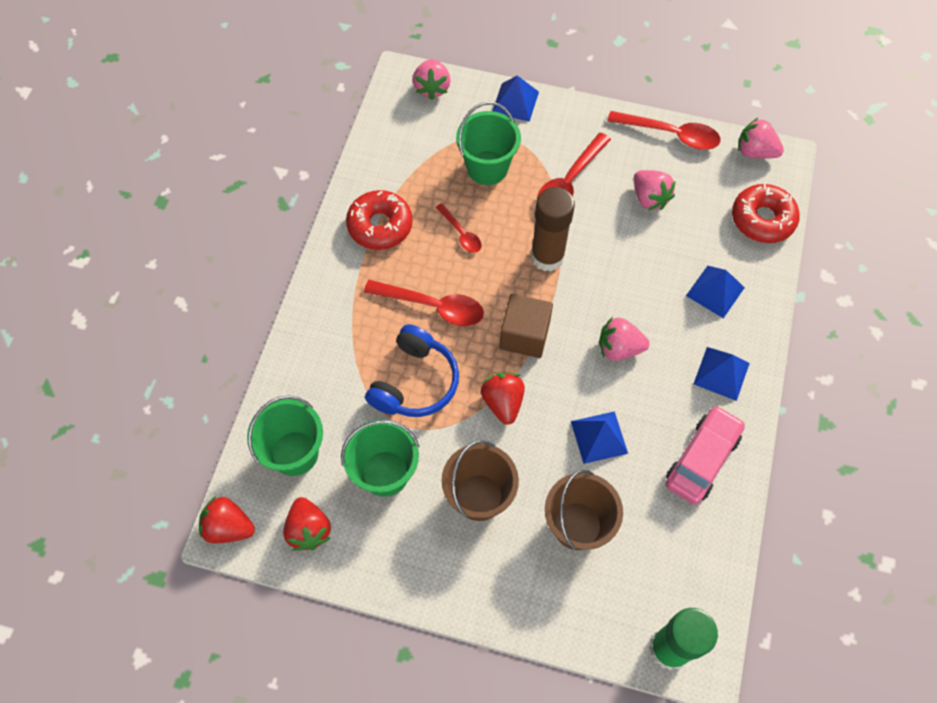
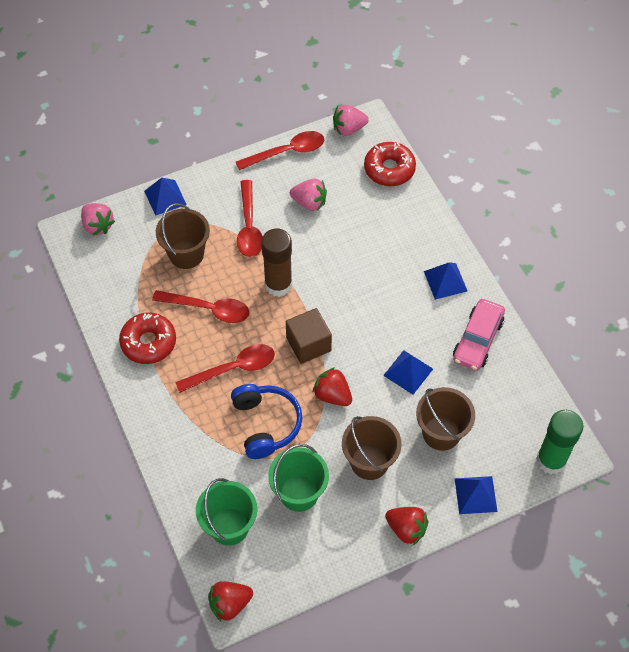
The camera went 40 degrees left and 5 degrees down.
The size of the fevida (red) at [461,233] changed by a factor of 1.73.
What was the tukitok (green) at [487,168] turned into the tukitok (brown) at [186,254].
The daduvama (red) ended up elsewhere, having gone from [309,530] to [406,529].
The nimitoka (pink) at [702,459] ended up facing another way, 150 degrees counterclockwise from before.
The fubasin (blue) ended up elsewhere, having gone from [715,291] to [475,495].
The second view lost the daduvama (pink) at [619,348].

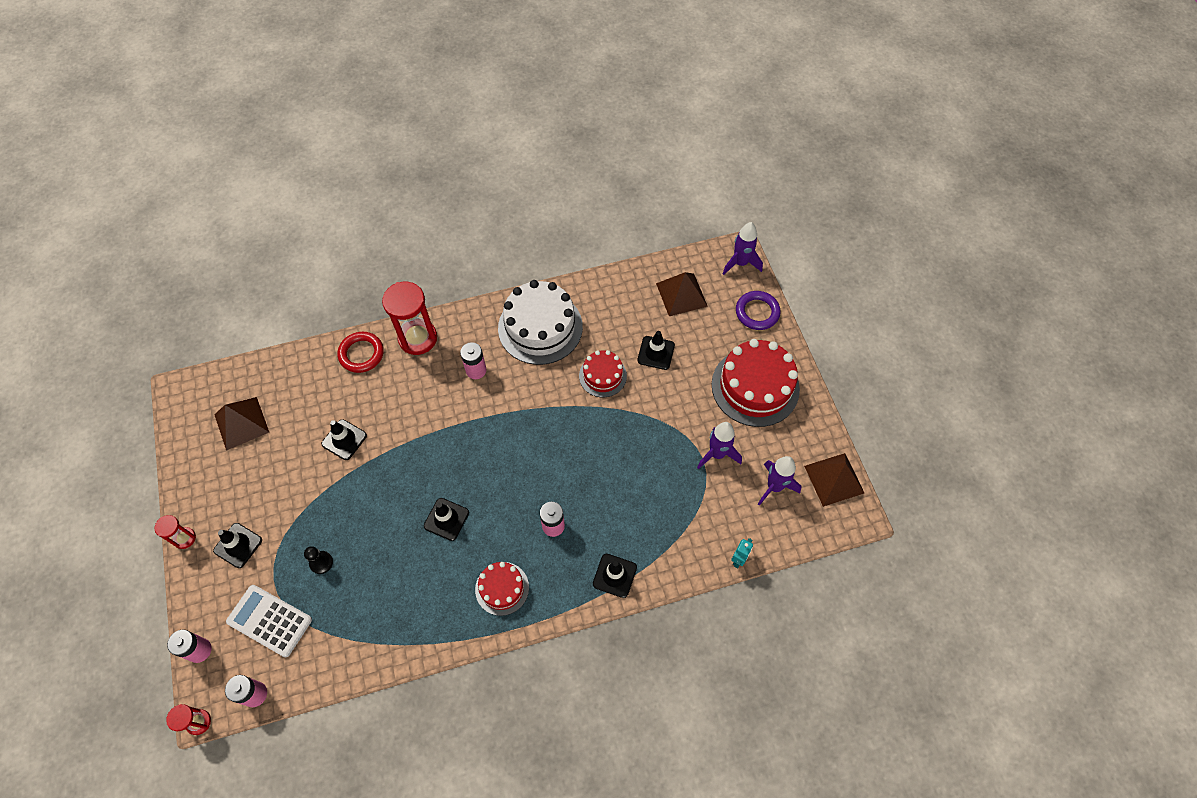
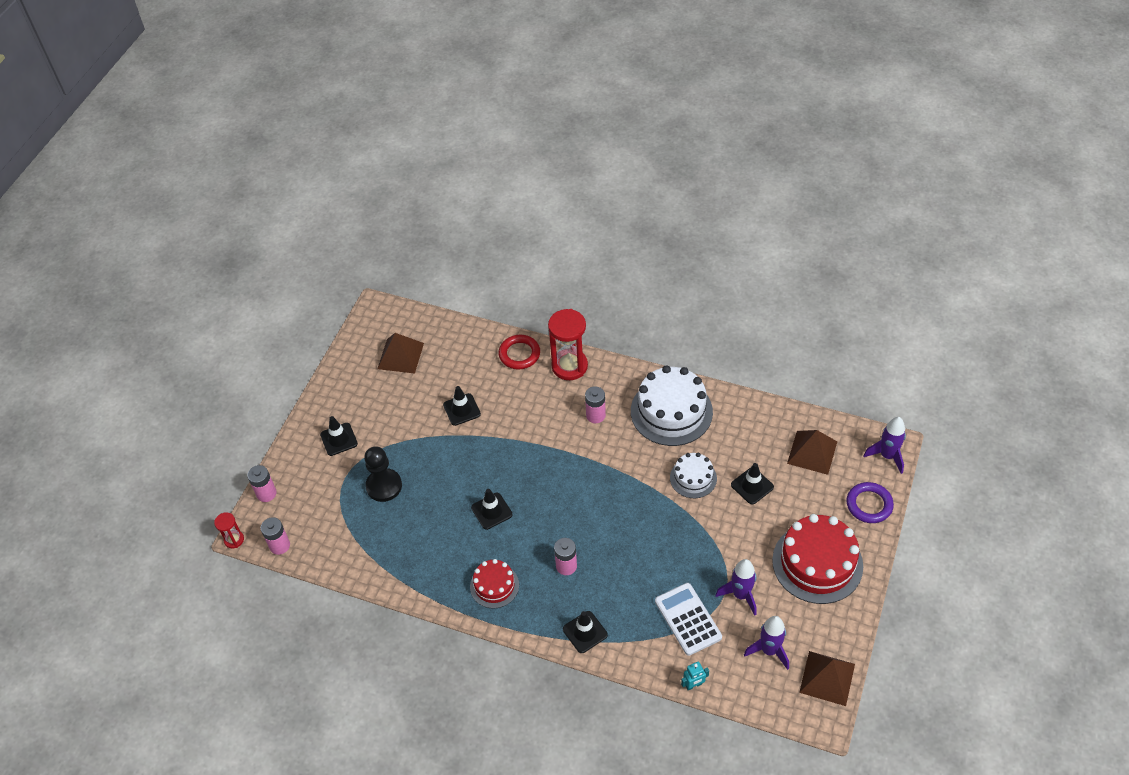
The camera went 40 degrees right and 10 degrees down.
The size of the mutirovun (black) at [321,562] changed by a factor of 1.79.
The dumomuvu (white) ended up elsewhere, having gone from [269,621] to [688,619].
What was the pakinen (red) at [602,376] turned into the pakinen (white) at [693,478].
The second view lost the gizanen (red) at [184,538].

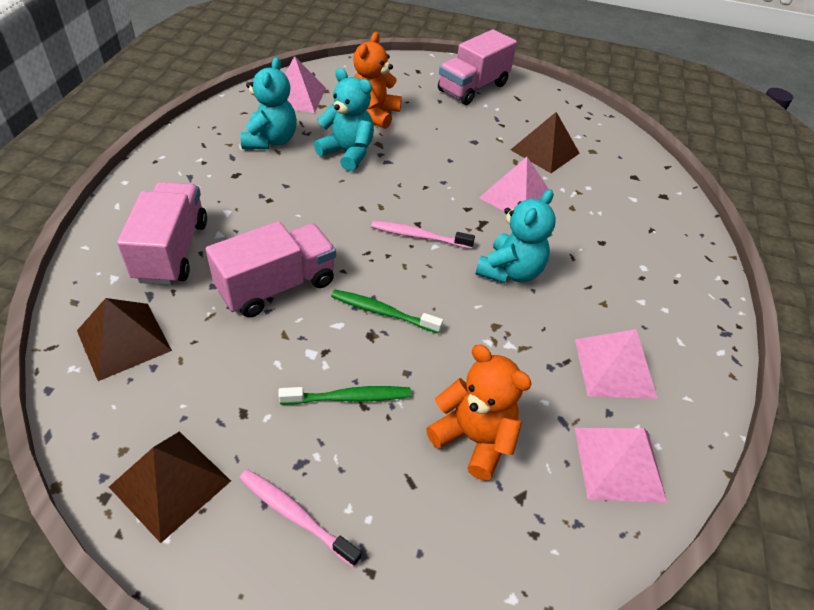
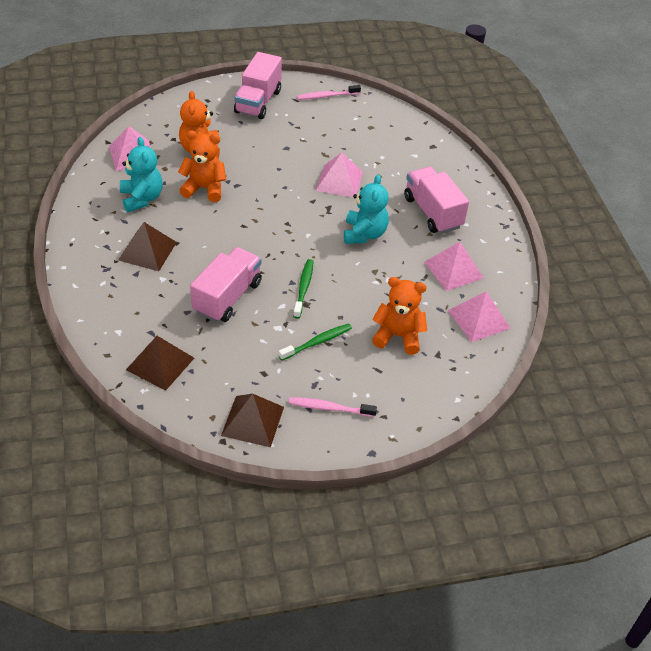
The camera went 25 degrees left and 0 degrees up.
The fubasin (brown) ended up elsewhere, having gone from [545,151] to [147,251].
What was the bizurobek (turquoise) at [347,153] turned into the bizurobek (orange) at [204,188].
The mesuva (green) at [383,312] ended up facing another way, 105 degrees clockwise from before.
The mesuva (pink) ended up elsewhere, having gone from [419,236] to [327,96].
The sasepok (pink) ended up elsewhere, having gone from [172,251] to [432,212].

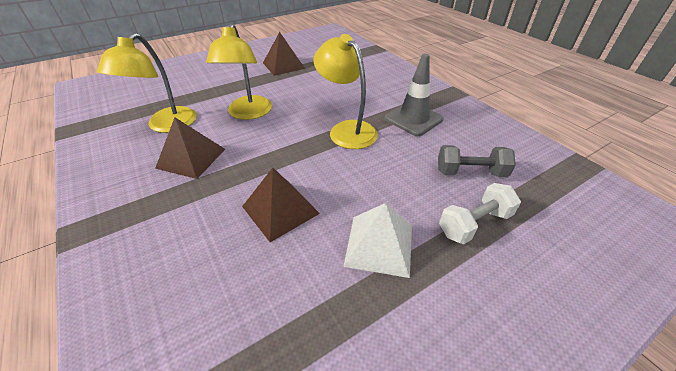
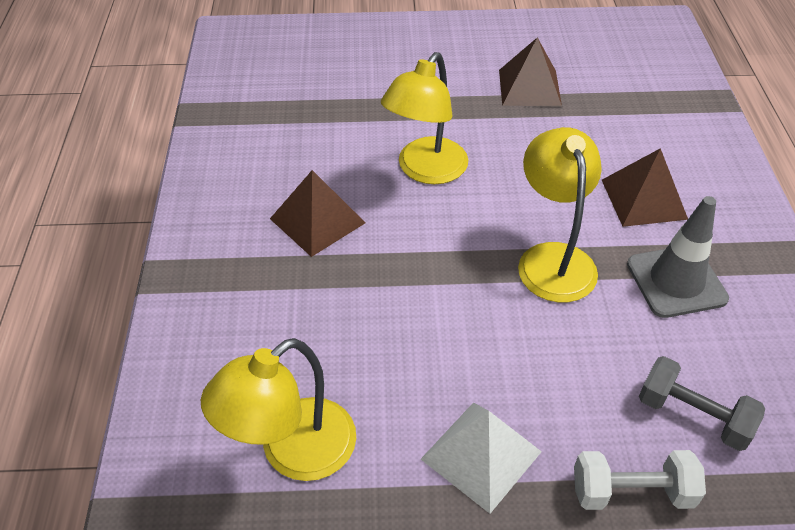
The camera went 30 degrees right and 5 degrees up.
The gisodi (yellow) ended up elsewhere, having gone from [166,125] to [293,452].
The fubasin (brown) ended up elsewhere, having gone from [280,210] to [643,199].

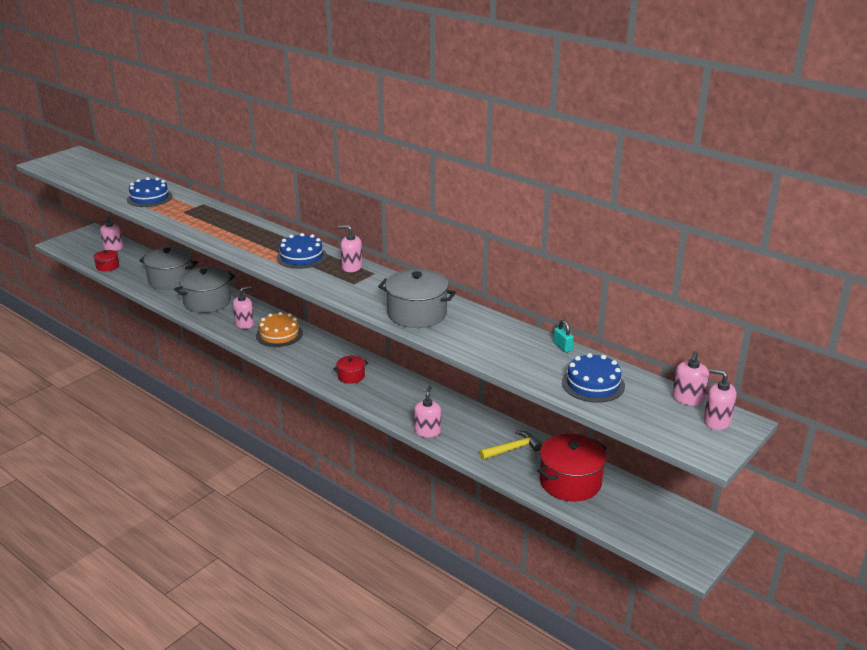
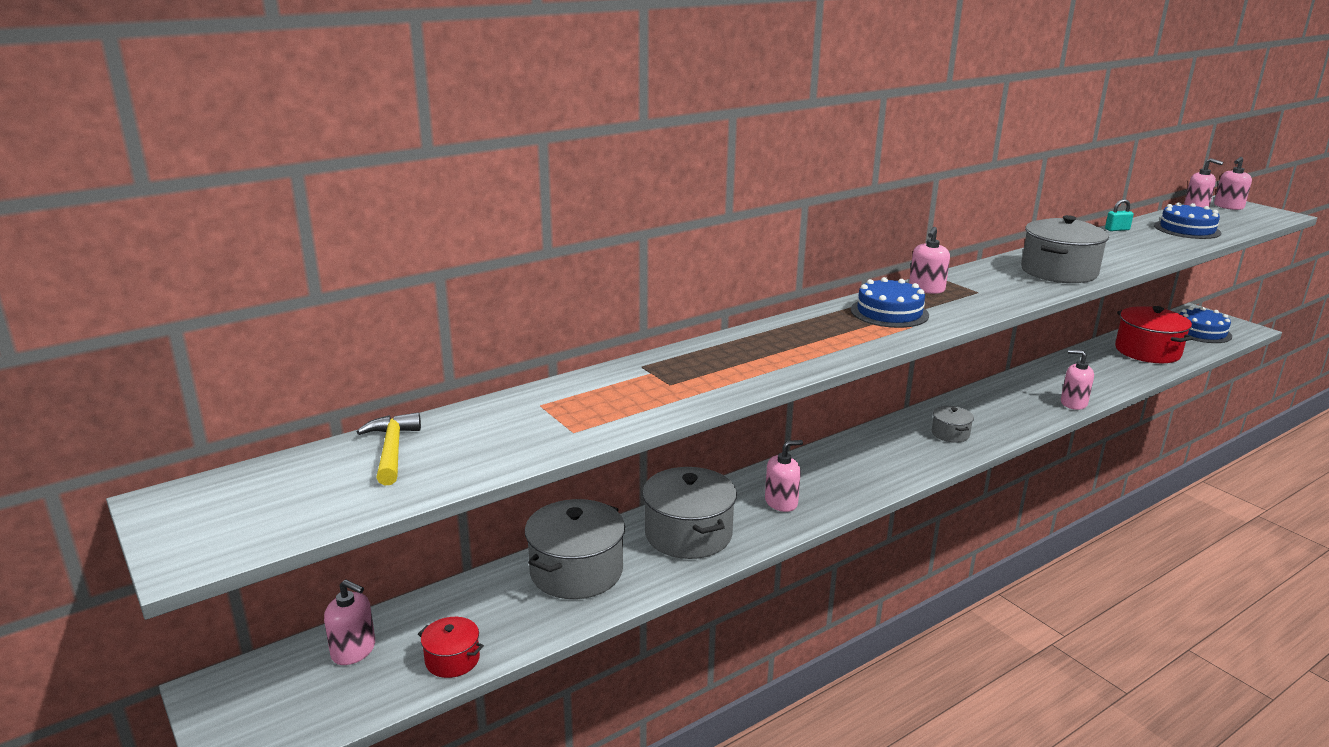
The camera went 75 degrees left and 5 degrees down.
The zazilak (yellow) ended up elsewhere, having gone from [513,449] to [392,450].
The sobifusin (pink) at [244,324] ended up facing another way, 90 degrees clockwise from before.
What was the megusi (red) at [351,376] turned into the megusi (grey) at [950,434].
The pakinen (blue) ended up elsewhere, having gone from [149,198] to [1201,332].
The second view lost the pakinen (orange) at [279,334].

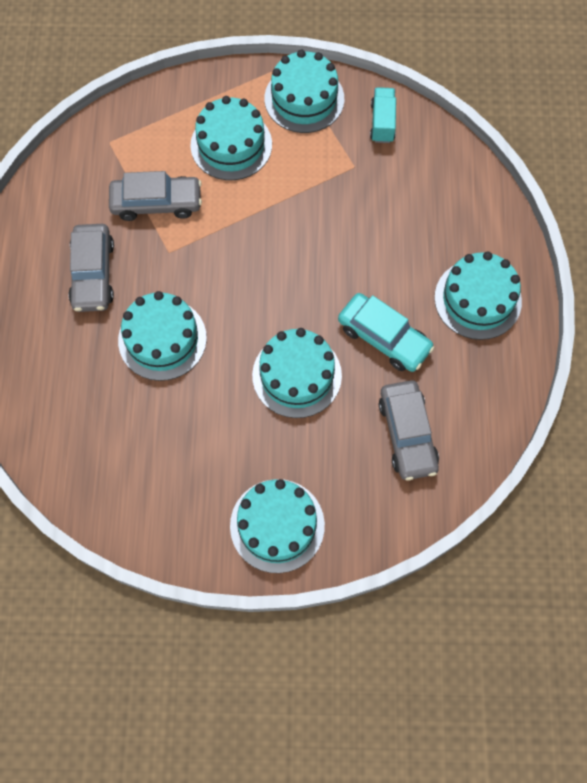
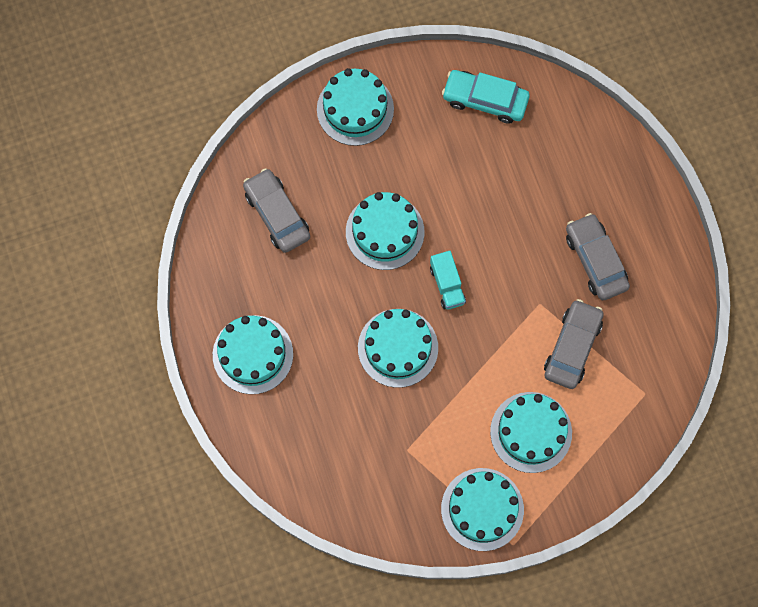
The camera went 160 degrees right and 5 degrees up.
The pakinen (turquoise) ended up elsewhere, having gone from [162,339] to [398,348].
The sasepok (turquoise) ended up elsewhere, having gone from [382,122] to [447,285].
The nimitoka (turquoise) ended up elsewhere, having gone from [384,337] to [485,100].
The nimitoka (grey) at [157,203] ended up facing another way, 135 degrees clockwise from before.

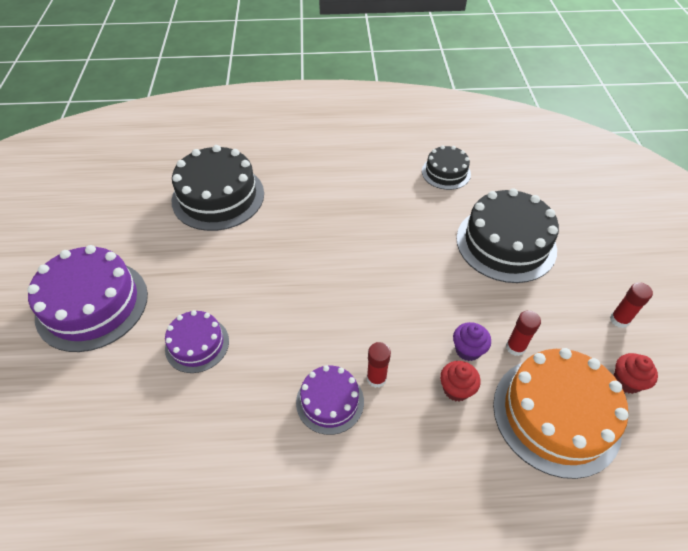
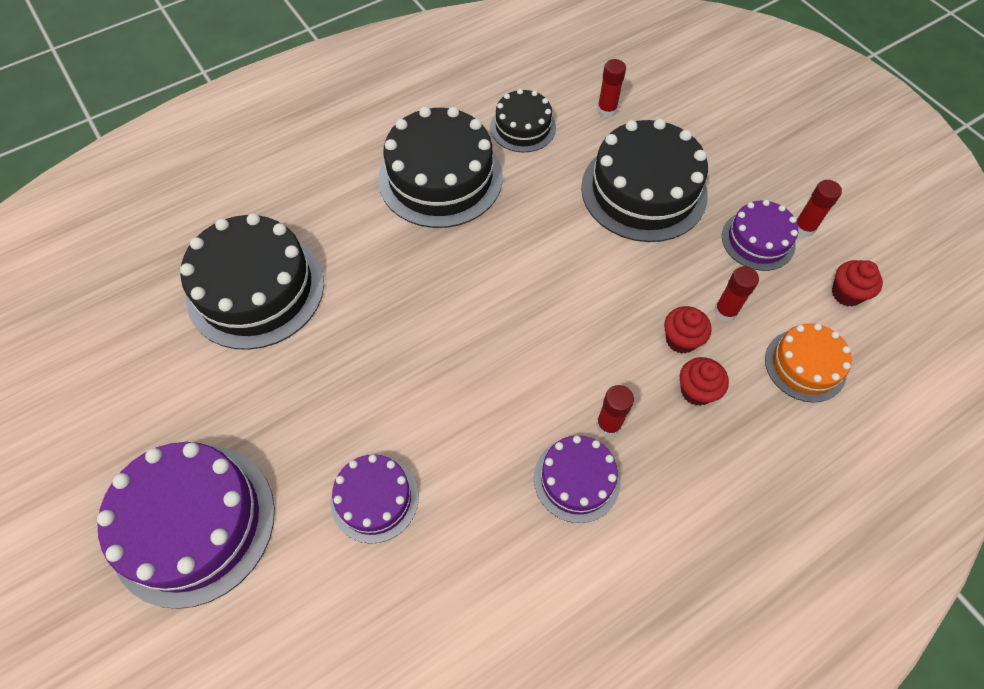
The camera went 30 degrees left and 10 degrees up.
The second view gained the pakinen (black) at [440,178].
The second view gained the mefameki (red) at [606,110].
What was the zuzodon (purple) at [468,350] turned into the zuzodon (red) at [681,340].
The second view gained the pakinen (purple) at [758,240].
The size of the pakinen (orange) at [556,415] changed by a factor of 0.56.

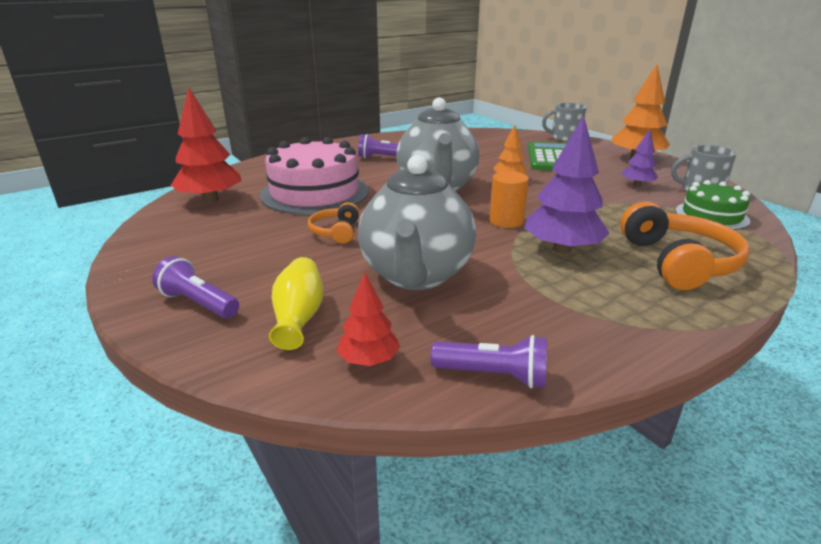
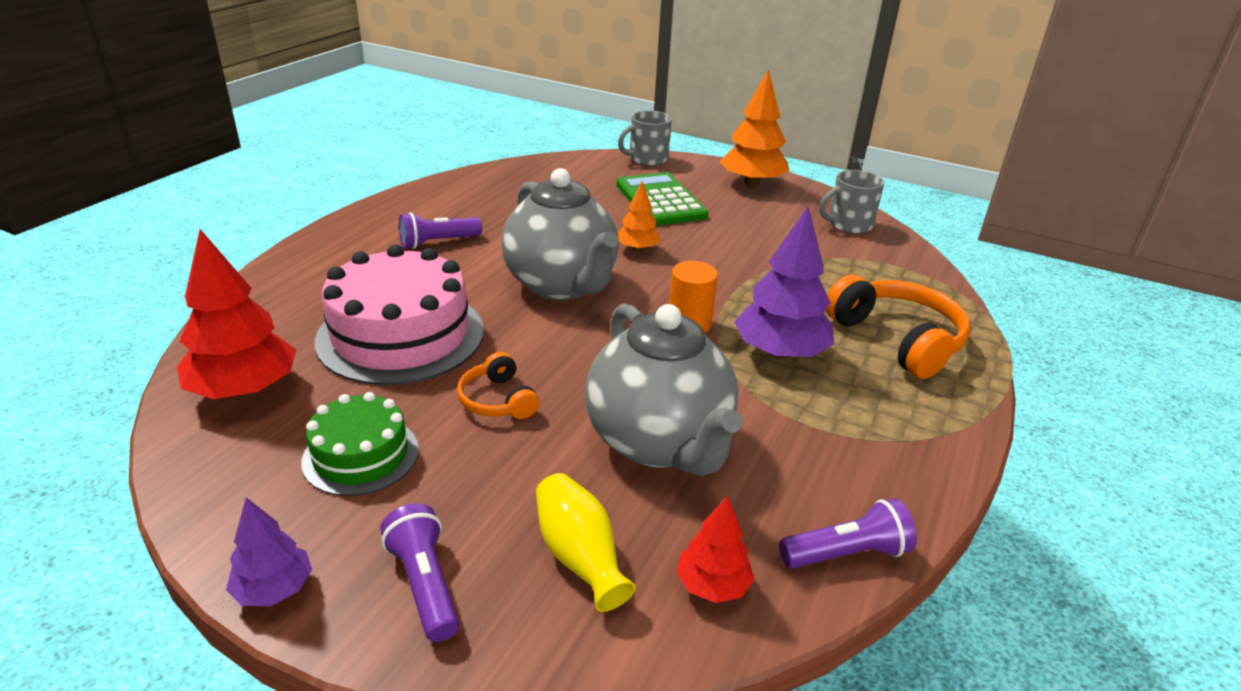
The camera went 30 degrees left and 5 degrees up.
The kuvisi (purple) ended up elsewhere, having gone from [637,185] to [274,589].
The pakinen (green) ended up elsewhere, having gone from [711,216] to [361,455].
The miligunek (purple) at [198,303] ended up facing another way, 60 degrees clockwise from before.

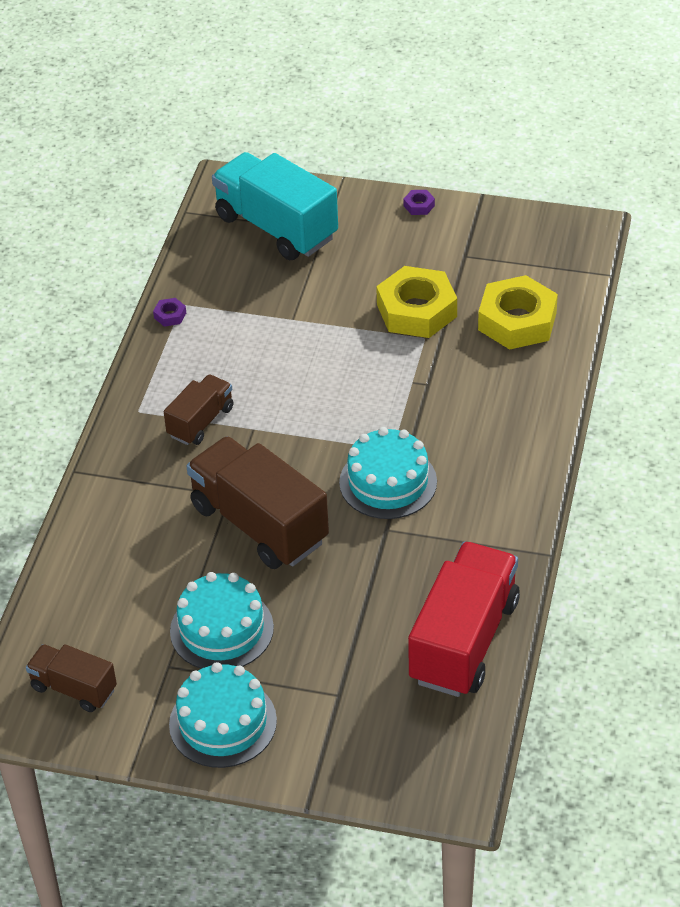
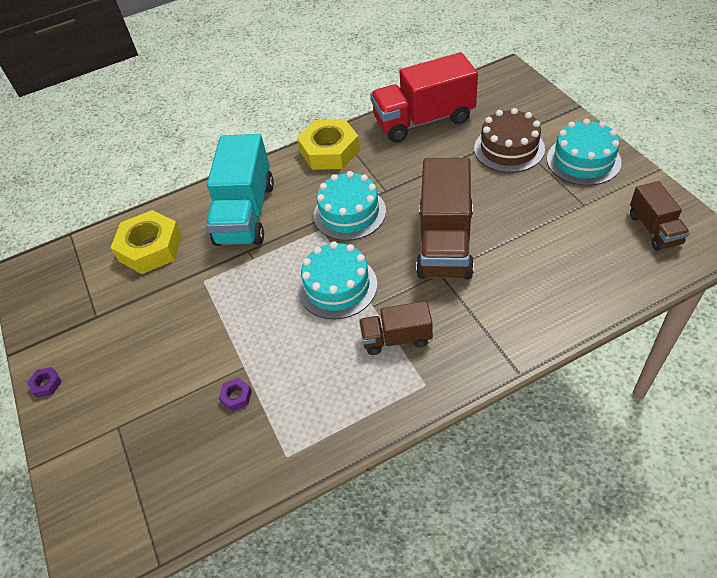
The camera went 125 degrees left and 5 degrees up.
The sasepok (turquoise) ended up elsewhere, having gone from [276,227] to [245,213].
The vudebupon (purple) ended up elsewhere, having gone from [170,315] to [236,396].
The vudebupon (yellow) ended up elsewhere, having gone from [416,310] to [329,151].
The pakinen (turquoise) ended up elsewhere, having gone from [221,629] to [337,286].
The second view gained the pakinen (brown) at [509,148].

